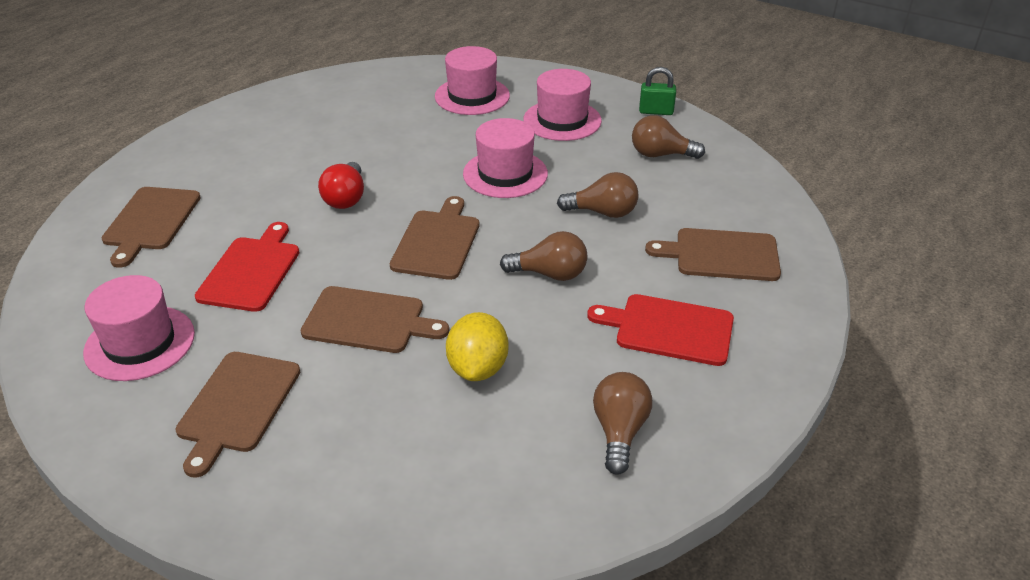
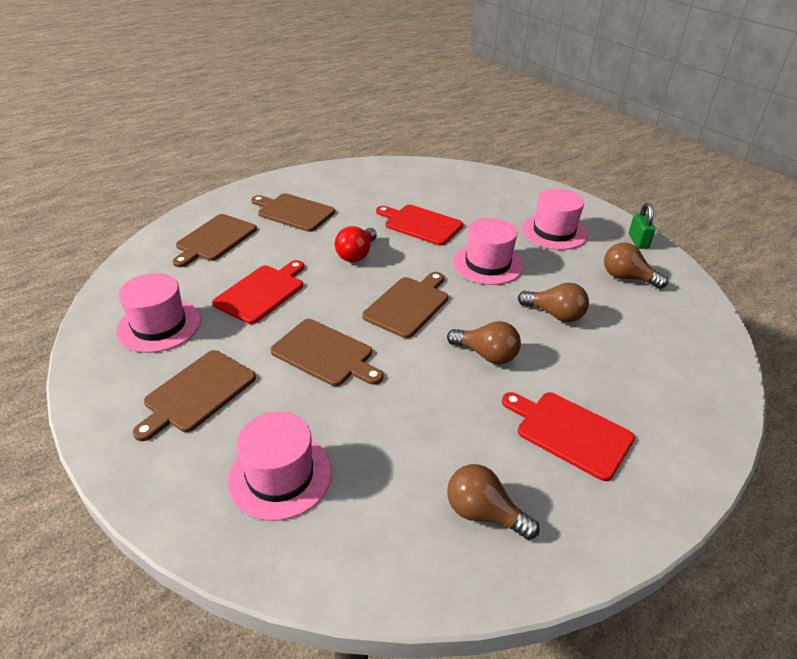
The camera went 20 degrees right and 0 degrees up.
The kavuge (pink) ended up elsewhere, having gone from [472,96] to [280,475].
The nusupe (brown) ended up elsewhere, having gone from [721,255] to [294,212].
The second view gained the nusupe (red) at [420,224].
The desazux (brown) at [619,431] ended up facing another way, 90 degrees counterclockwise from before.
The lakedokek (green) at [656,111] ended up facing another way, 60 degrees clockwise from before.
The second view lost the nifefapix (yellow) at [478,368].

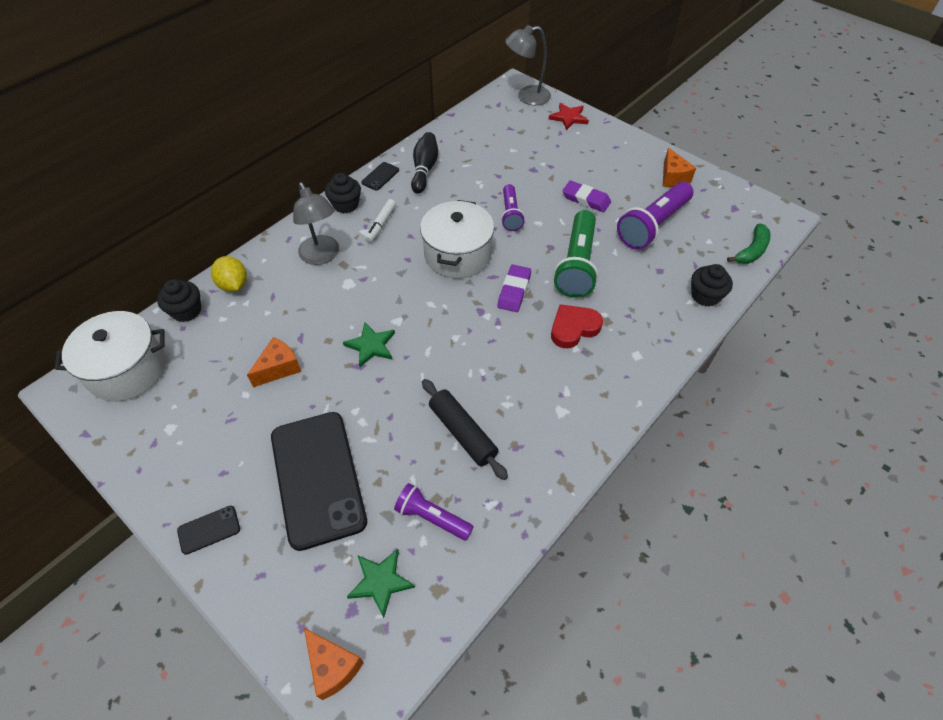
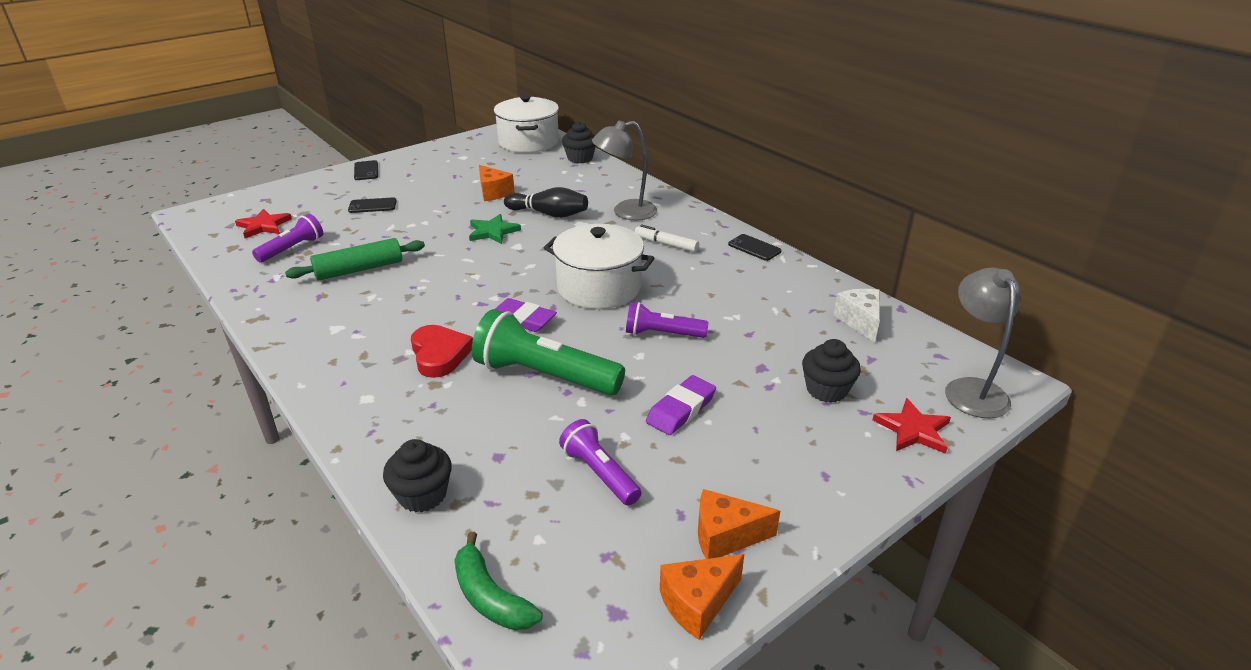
The camera went 100 degrees right and 20 degrees down.
What was the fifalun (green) at [380,581] turned into the fifalun (red) at [264,226].
What was the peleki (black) at [462,433] turned into the peleki (green) at [359,269].
The size of the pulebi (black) at [318,478] changed by a factor of 0.40.
The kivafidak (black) ended up elsewhere, having gone from [424,169] to [549,214].
The size of the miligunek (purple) at [653,225] changed by a factor of 0.58.
The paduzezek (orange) ended up elsewhere, having gone from [333,666] to [697,603].
The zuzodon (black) ended up elsewhere, having gone from [346,205] to [826,390].
The second view gained the paduzezek (white) at [860,321].
The second view lost the nifefapix (yellow) at [234,285].

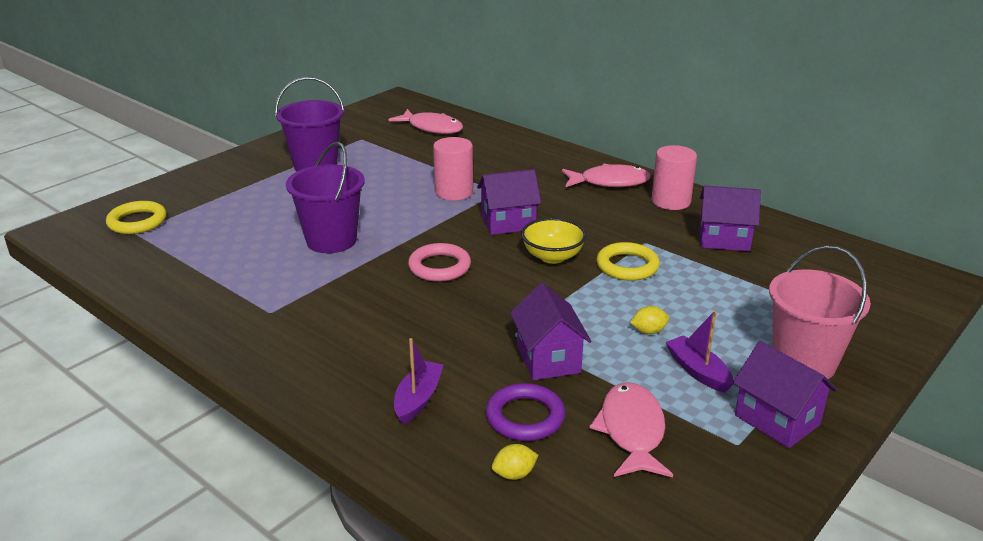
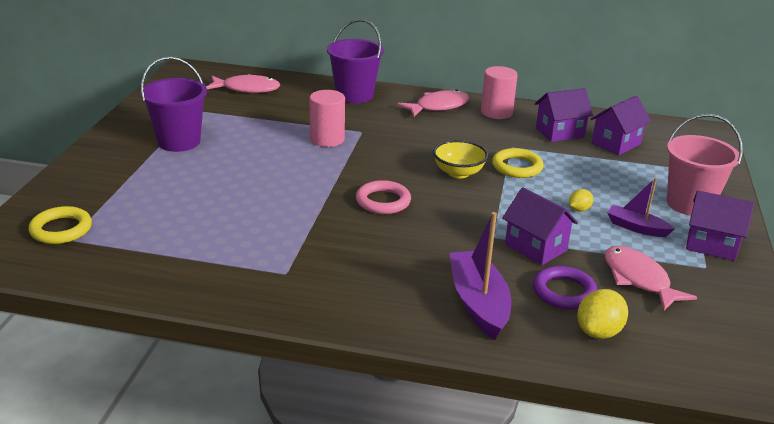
The camera went 30 degrees left and 0 degrees up.
The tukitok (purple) ended up elsewhere, having gone from [331,240] to [354,95].
The size of the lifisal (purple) at [418,399] changed by a factor of 1.68.
The size of the nifefapix (yellow) at [514,474] changed by a factor of 1.72.
The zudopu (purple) ended up elsewhere, having gone from [508,223] to [616,144].

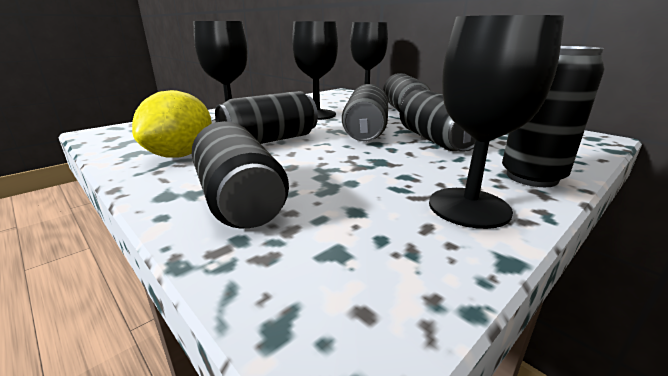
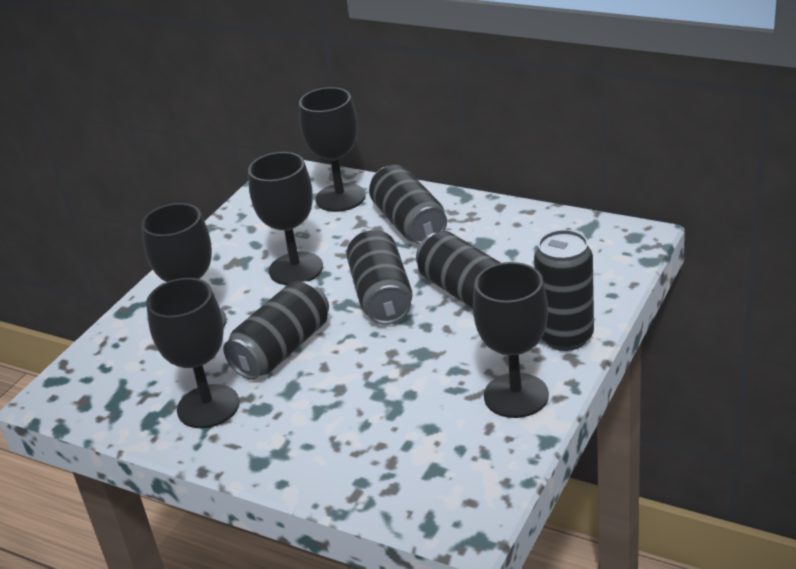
The camera went 15 degrees left and 10 degrees up.
Where the nifefapix (yellow) stood at [181,155], the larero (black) came to stand at [208,406].
The second view lost the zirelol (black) at [239,199].

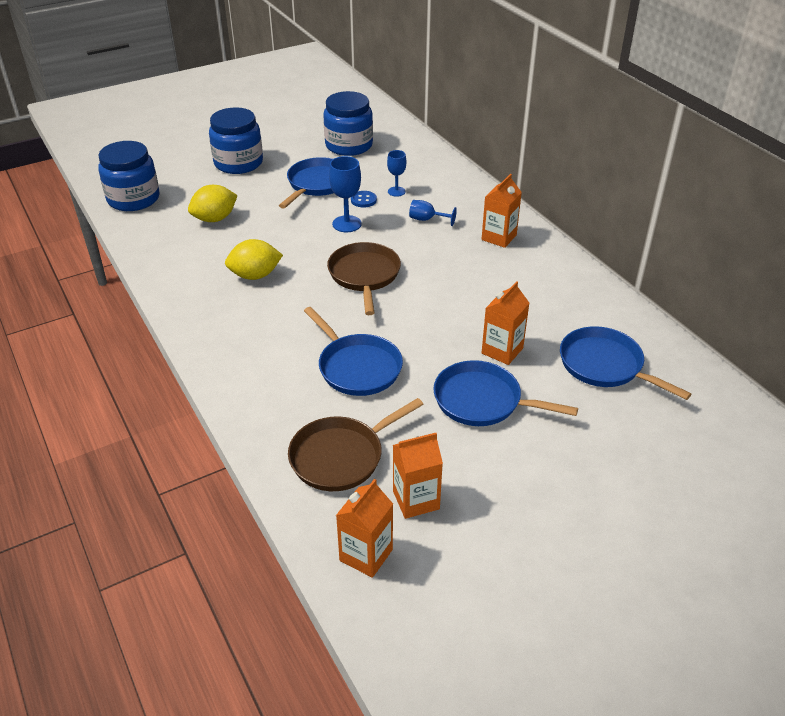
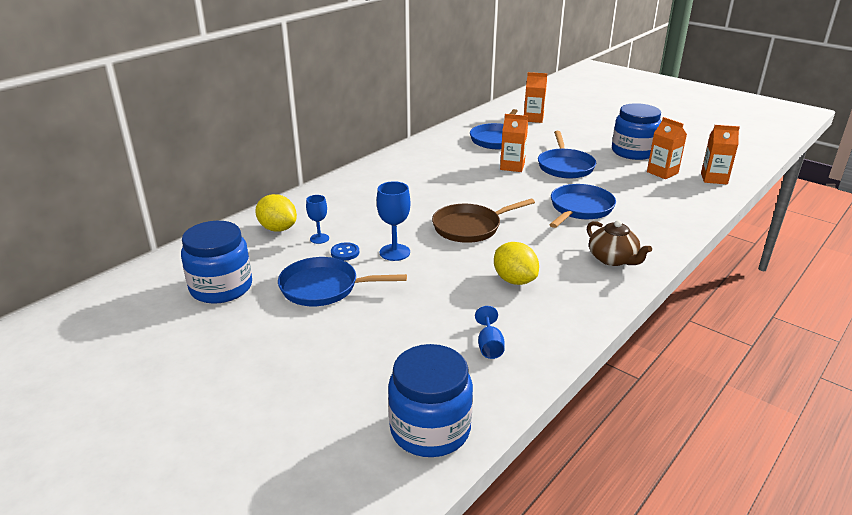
The camera went 110 degrees left and 10 degrees down.
The nifefapix (yellow) ended up elsewhere, having gone from [215,219] to [278,228].
The larero (blue) ended up elsewhere, having gone from [427,219] to [489,346].
The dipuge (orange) ended up elsewhere, having gone from [499,237] to [533,119].
The second view gained the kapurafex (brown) at [613,259].
The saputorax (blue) ended up elsewhere, having gone from [238,163] to [633,152].
The second view lost the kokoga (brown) at [341,456].

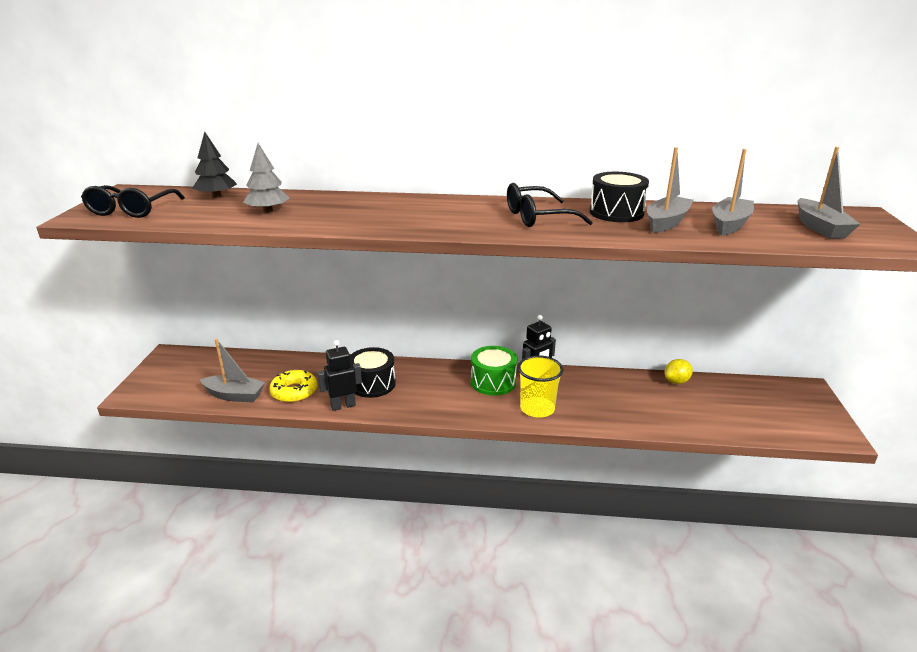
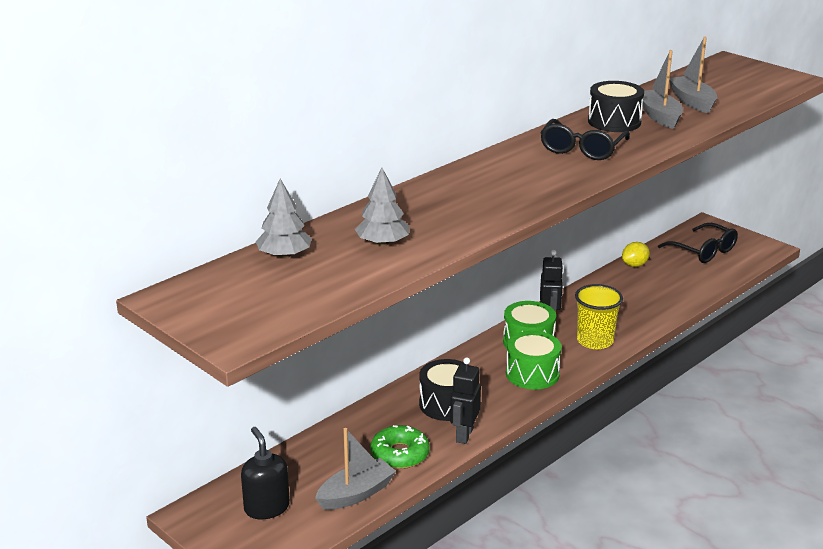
The camera went 50 degrees left and 0 degrees up.
The second view gained the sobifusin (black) at [266,507].
What was the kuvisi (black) at [217,196] turned into the kuvisi (grey) at [284,255].
What was the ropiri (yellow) at [294,392] turned into the ropiri (green) at [400,454].
The second view gained the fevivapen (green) at [532,374].
The nifefapix (yellow) at [676,381] ended up facing another way, 45 degrees clockwise from before.
The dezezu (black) ended up elsewhere, having gone from [131,210] to [703,251].
The second view lost the lifisal (grey) at [820,228].

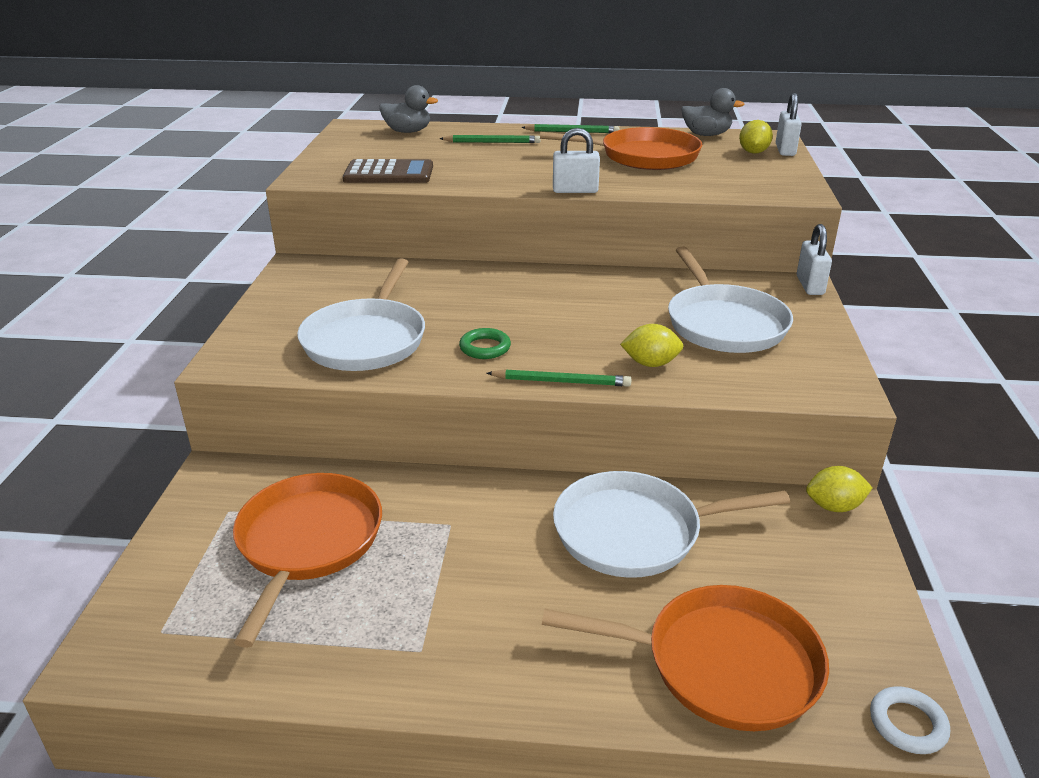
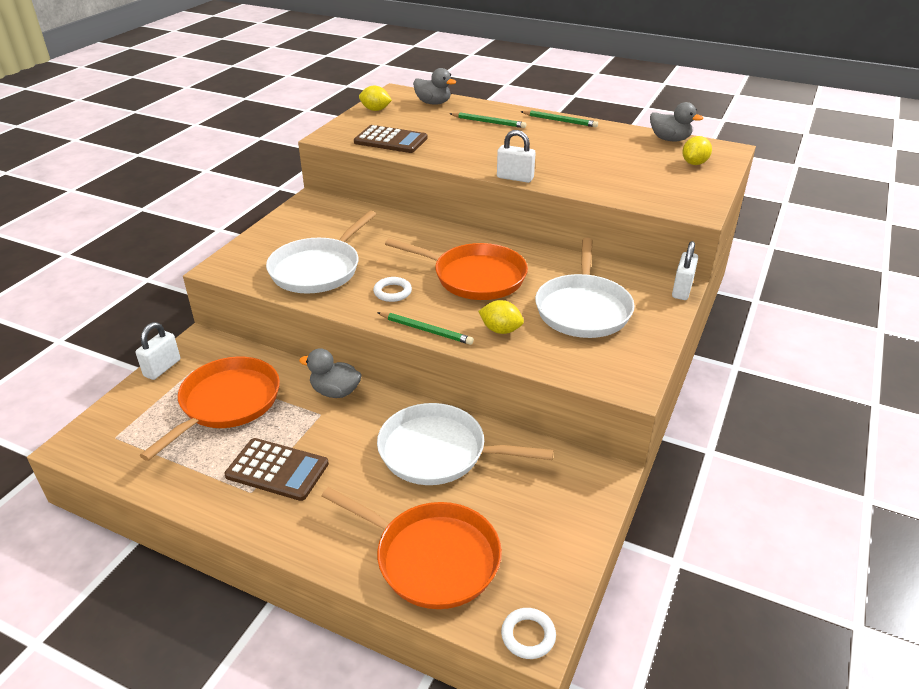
The camera went 20 degrees right and 5 degrees up.
The lakedokek (white) ended up elsewhere, having gone from [785,150] to [162,368].
The second view gained the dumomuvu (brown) at [277,470].
The second view gained the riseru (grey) at [335,392].
The nifefapix (yellow) ended up elsewhere, having gone from [834,506] to [375,110].
What was the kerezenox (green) at [485,348] turned into the kerezenox (white) at [392,292].
The kokoga (orange) ended up elsewhere, having gone from [644,156] to [475,277].

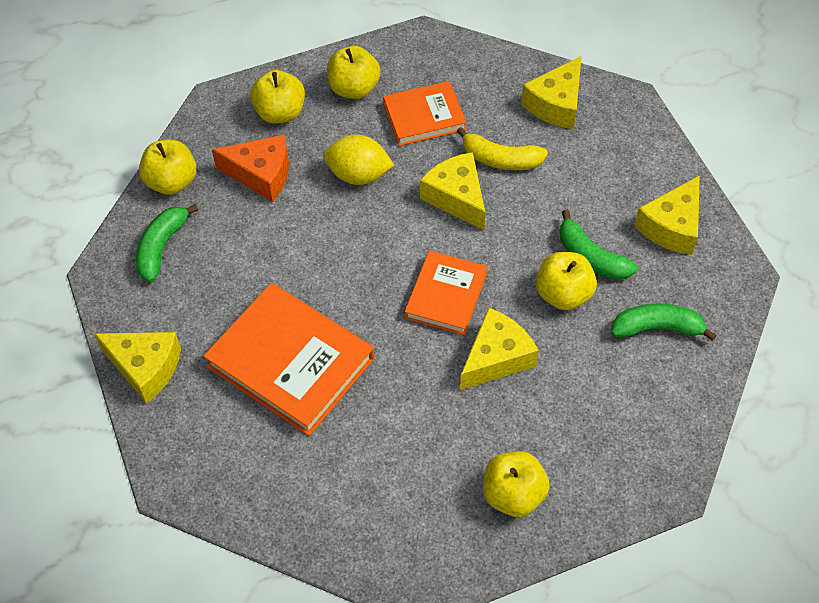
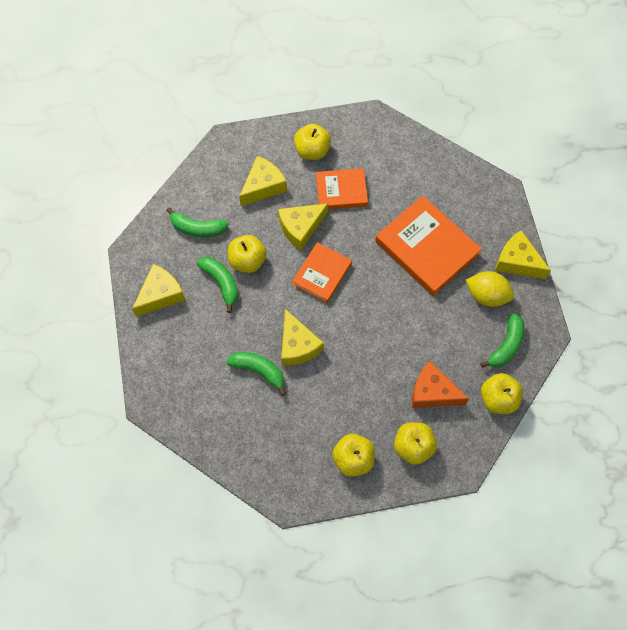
The camera went 170 degrees left and 10 degrees up.
What was the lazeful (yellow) at [500,159] turned into the lazeful (green) at [259,371].
The paduzezek (yellow) ended up elsewhere, having gone from [556,104] to [263,186].
The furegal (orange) ended up elsewhere, having gone from [424,117] to [341,191].
The nifefapix (yellow) ended up elsewhere, having gone from [358,175] to [487,295].

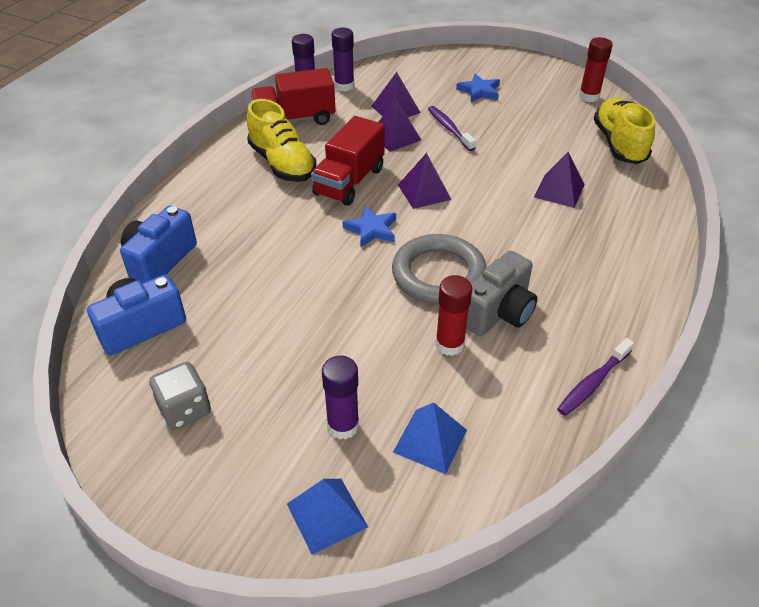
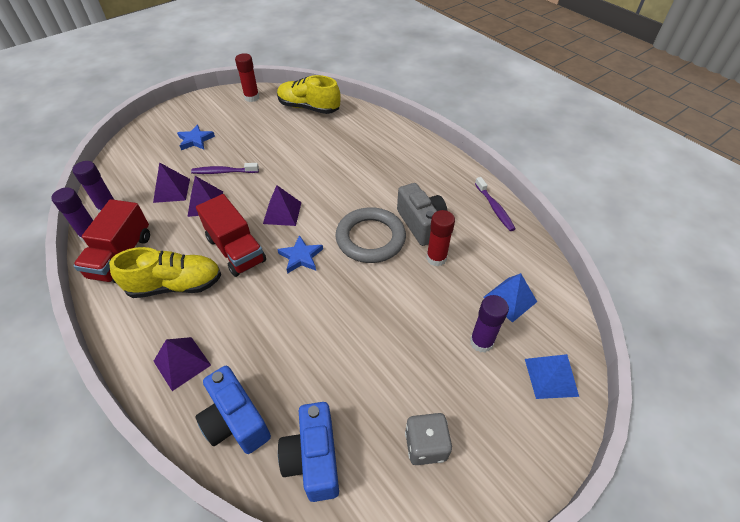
The camera went 65 degrees left and 5 degrees up.
The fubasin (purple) ended up elsewhere, having gone from [559,190] to [182,363].

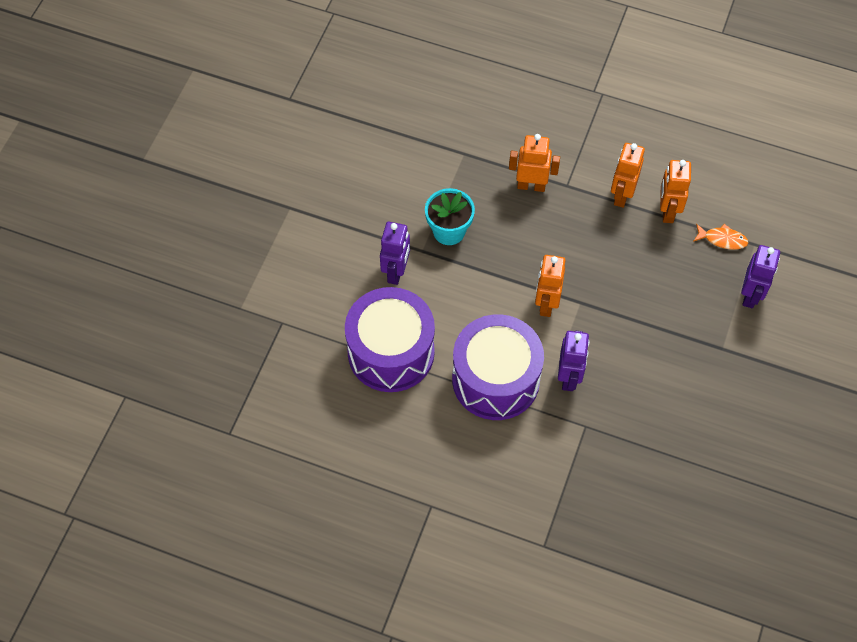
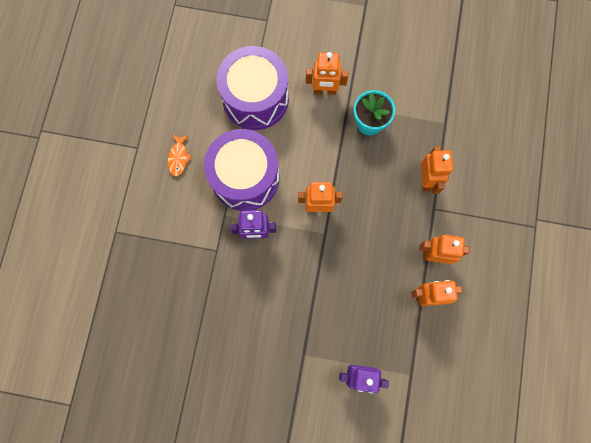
The camera went 80 degrees right and 15 degrees up.
The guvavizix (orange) ended up elsewhere, having gone from [722,239] to [178,157].
What was the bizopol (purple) at [396,272] turned into the bizopol (orange) at [324,90].

